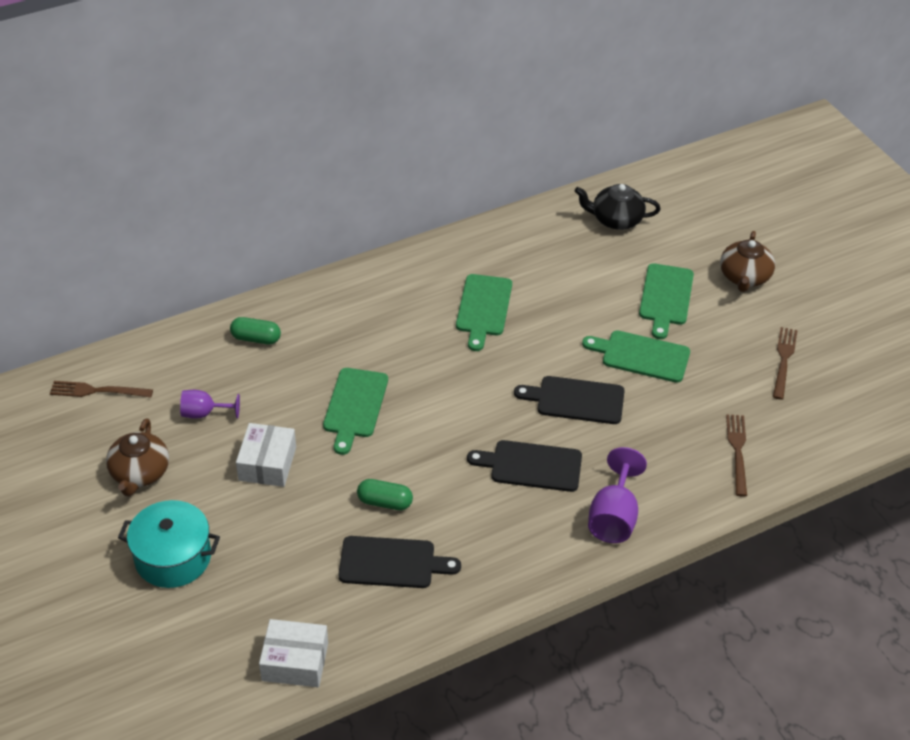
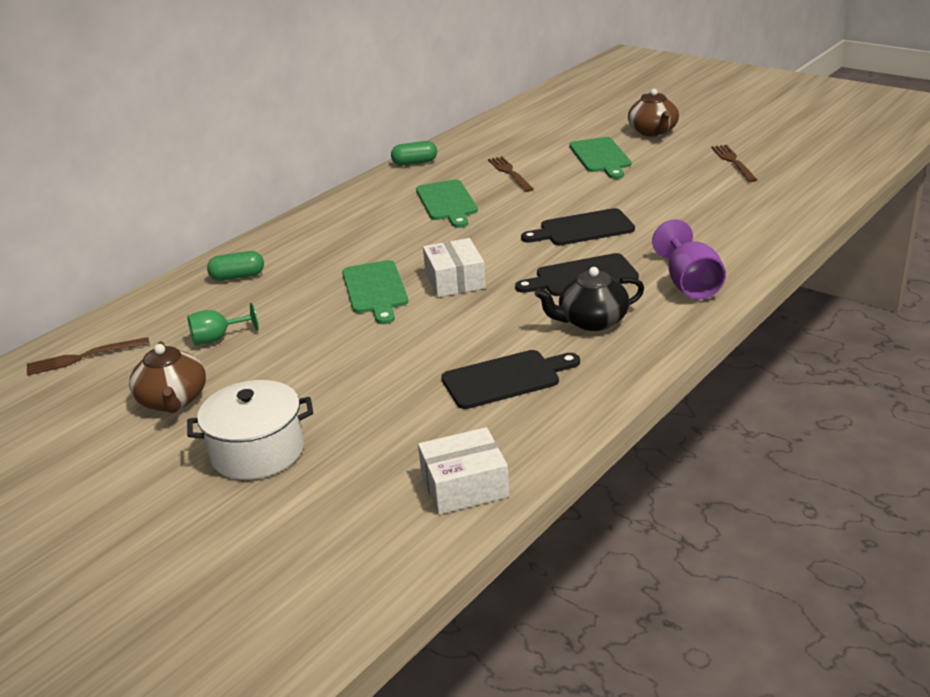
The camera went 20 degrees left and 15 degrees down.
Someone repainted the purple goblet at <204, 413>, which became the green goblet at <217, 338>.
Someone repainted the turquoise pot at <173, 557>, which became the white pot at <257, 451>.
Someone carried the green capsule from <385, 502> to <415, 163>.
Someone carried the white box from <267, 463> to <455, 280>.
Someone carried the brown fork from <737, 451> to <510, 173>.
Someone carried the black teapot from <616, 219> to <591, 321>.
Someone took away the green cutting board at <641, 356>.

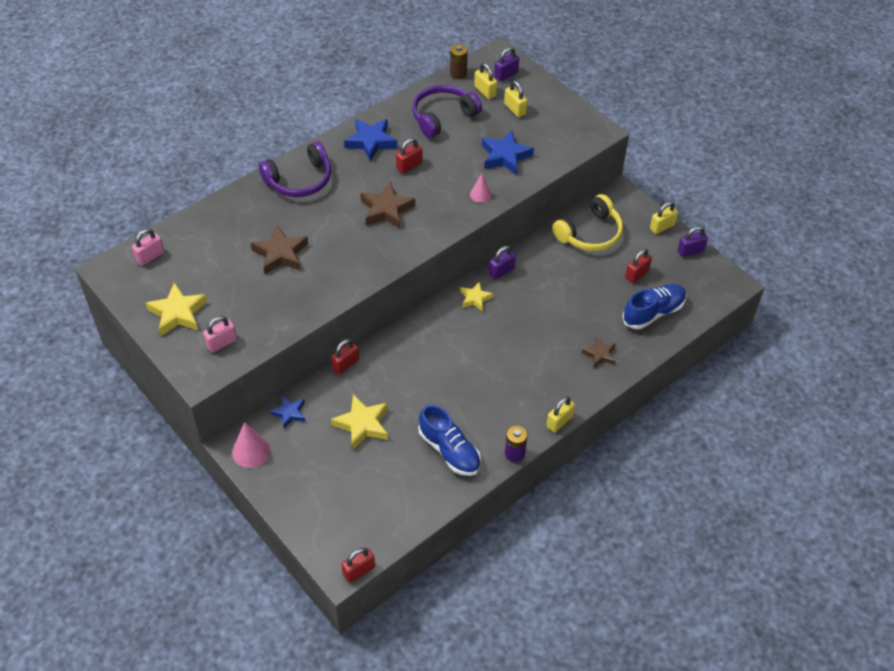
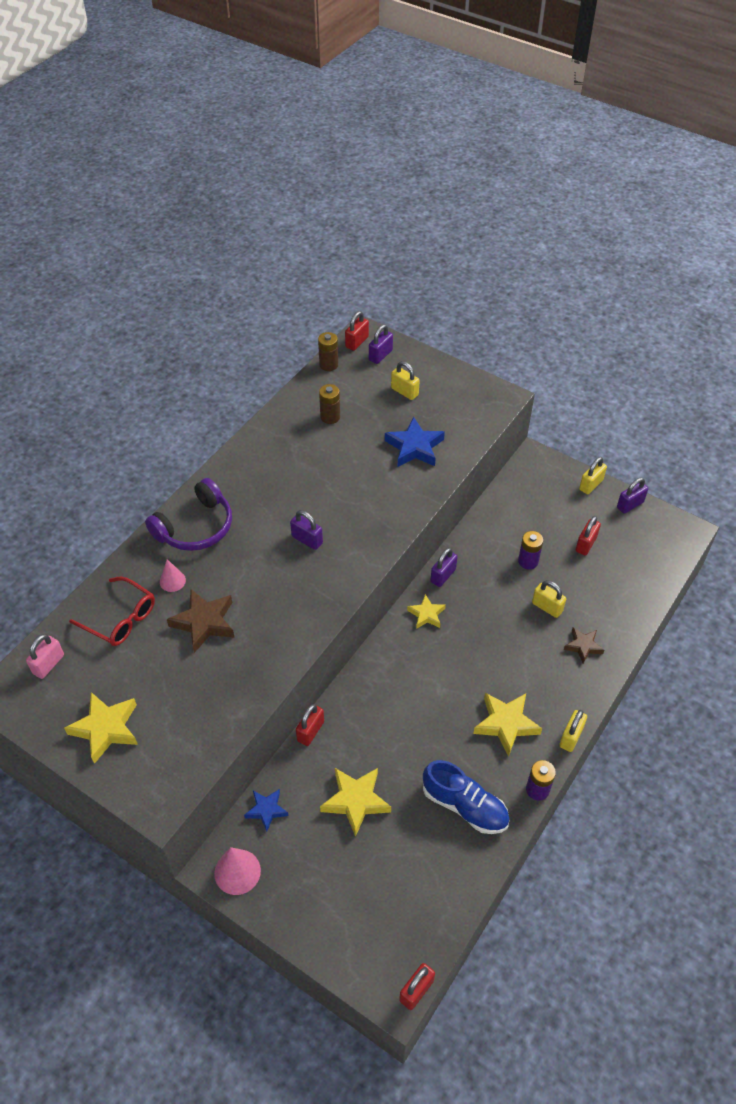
The camera went 15 degrees left and 0 degrees up.
Someone put down the red glasses at <120, 618>.
Someone carried the pink cone from <480, 194> to <172, 581>.
Someone swapped the brown star at <386, 210> for the purple padlock at <307, 540>.
Someone swapped the purple headphones at <443, 116> for the brown battery at <330, 417>.
Someone carried the red padlock from <409, 166> to <357, 342>.
Someone put down the yellow star at <506, 724>.
Someone put down the purple battery at <528, 561>.
Someone carried the yellow padlock from <485, 91> to <547, 607>.
Someone took away the pink padlock at <221, 343>.
Someone took away the blue star at <371, 142>.
Someone took away the yellow headphones at <590, 233>.
Someone took away the blue shoe at <653, 313>.

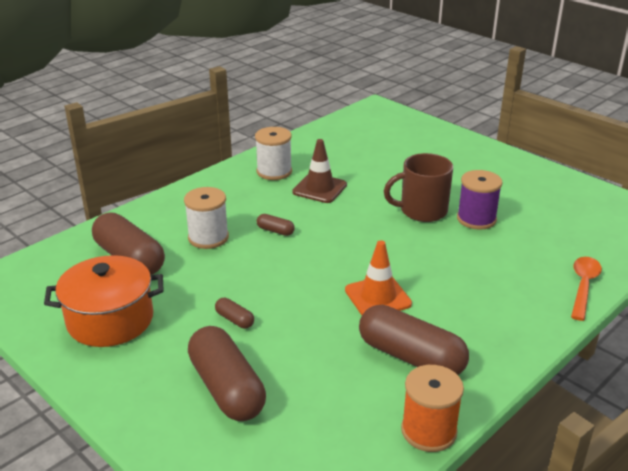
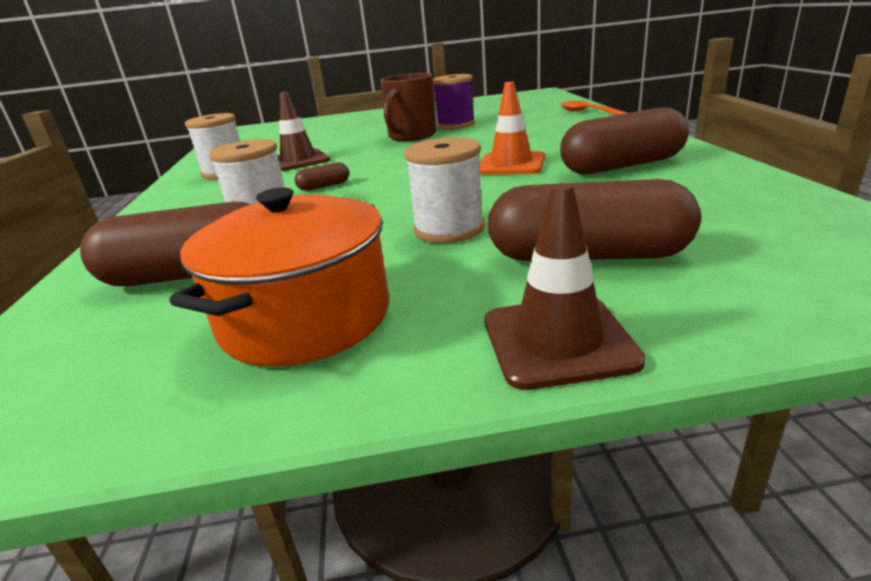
The camera went 50 degrees left and 5 degrees down.
Someone swapped the brown capsule at <234, 319> for the white spool at <449, 229>.
Someone put down the brown traffic cone at <558, 341>.
Someone took away the orange spool at <429, 431>.

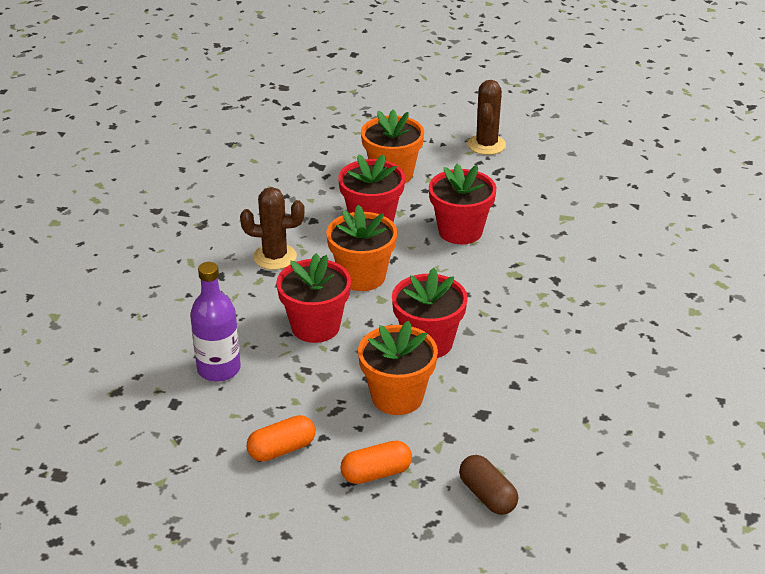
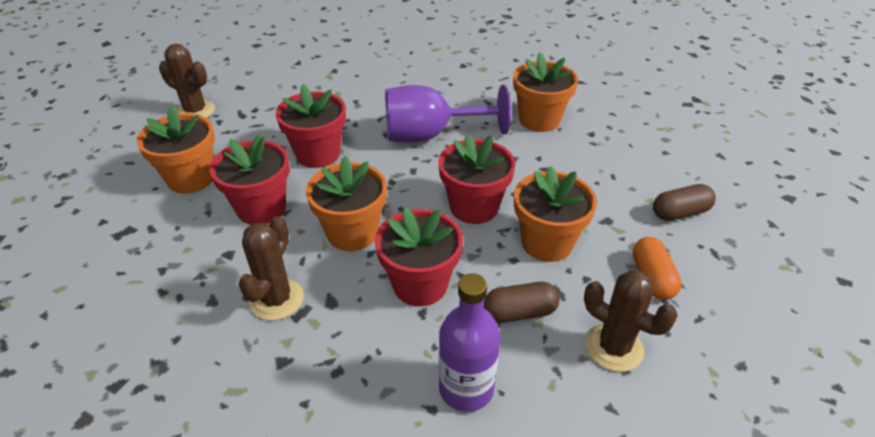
The camera went 75 degrees left and 5 degrees up.
Someone put down the purple goblet at <431, 135>.
Someone put down the brown capsule at <519, 312>.
Someone put down the orange flower pot at <539, 120>.
Someone swapped the orange capsule at <282, 449> for the brown cactus at <613, 347>.

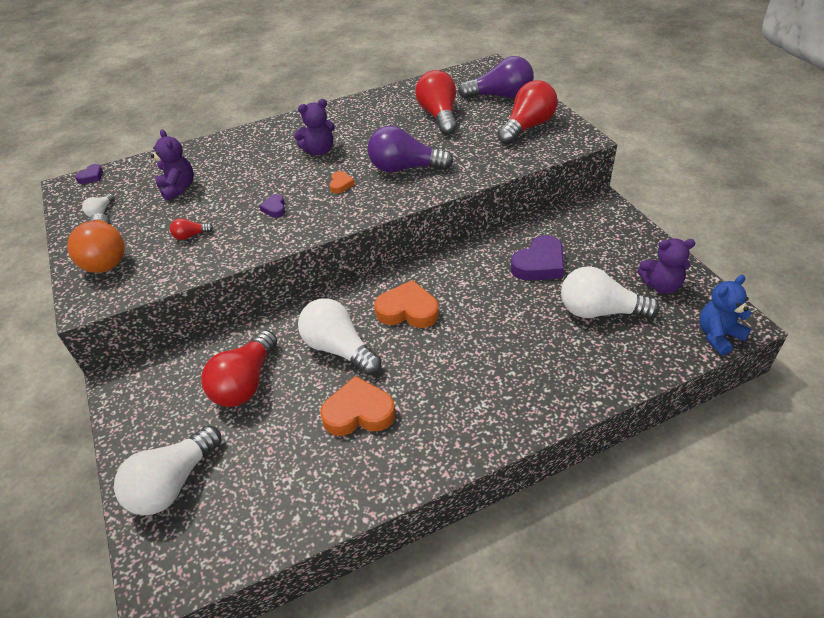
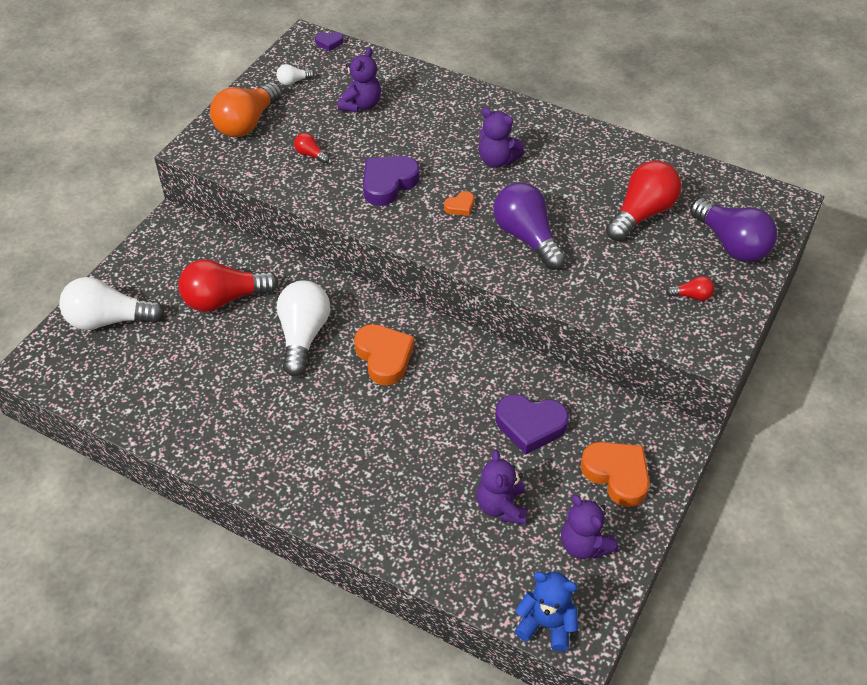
The camera went 50 degrees right and 5 degrees up.
Someone scaled the purple heart at <274, 208> by 2.02.
Someone swapped the white light bulb at <599, 311> for the purple teddy bear at <501, 506>.
Someone carried the orange heart from <358, 412> to <617, 475>.
Someone scaled the red light bulb at <527, 127> by 0.44.

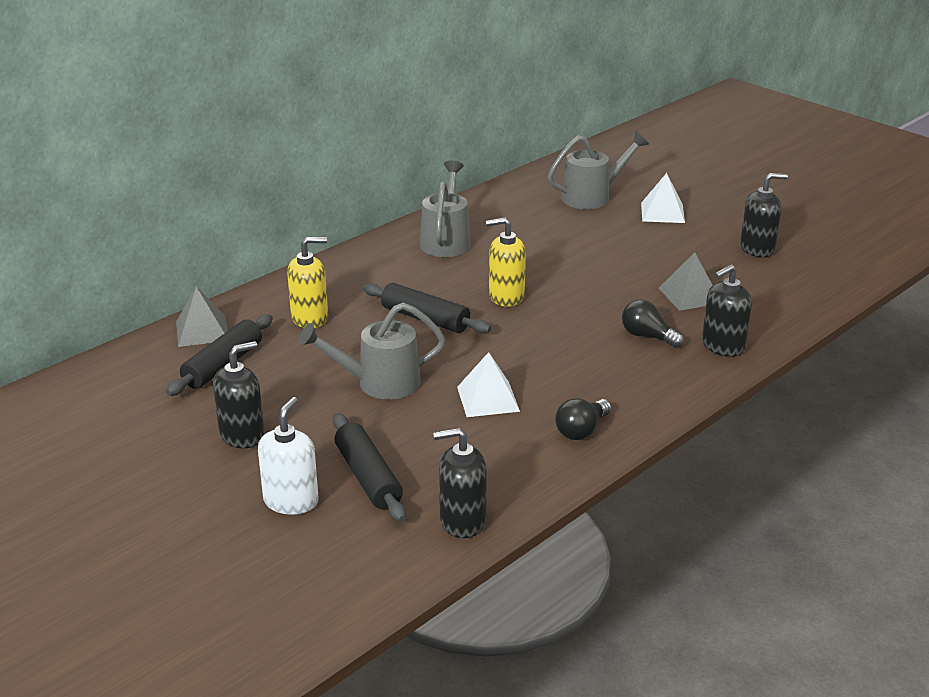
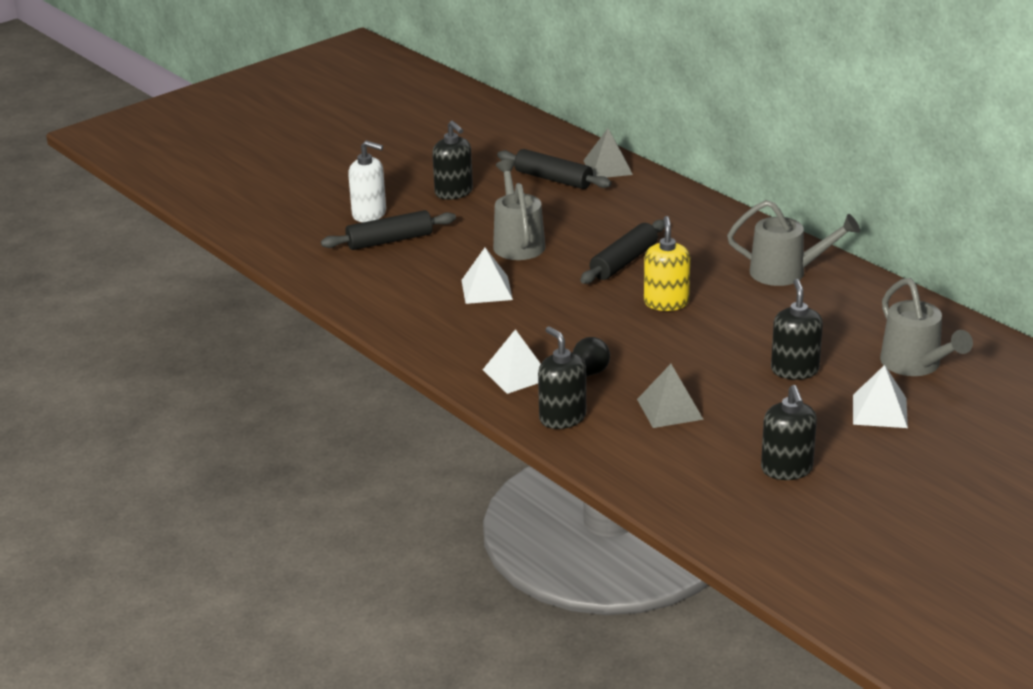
The camera went 95 degrees right and 0 degrees up.
Someone put down the white pyramid at <516, 374>.
Someone carried the black soap dispenser from <462, 521> to <794, 370>.
Someone took away the yellow soap dispenser at <310, 318>.
Someone took away the black light bulb at <581, 430>.

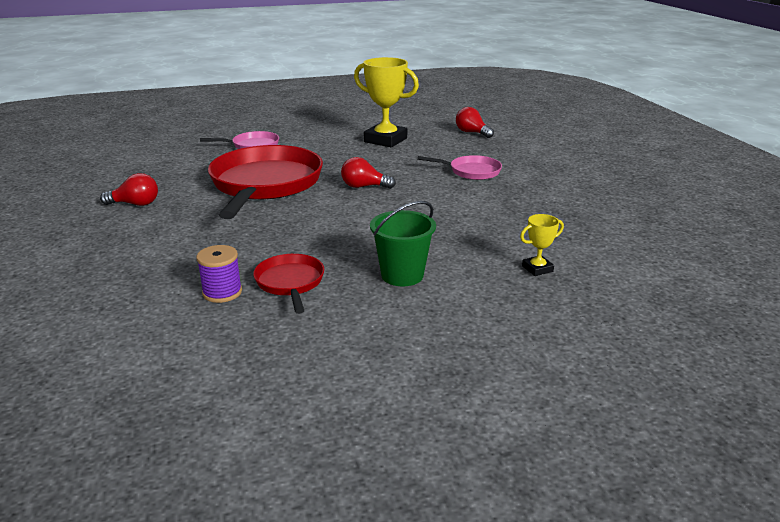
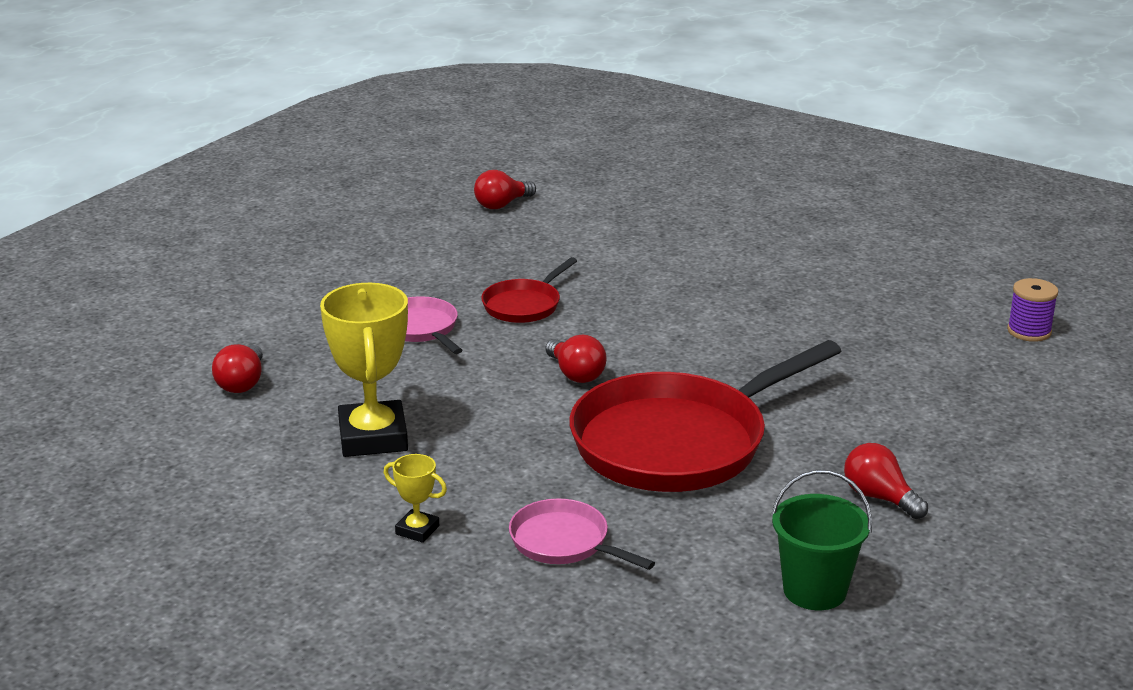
The camera went 130 degrees left and 0 degrees up.
Someone carried the yellow trophy from <537, 269> to <417, 530>.
Someone put down the red light bulb at <502, 205>.
Someone carried the red pan from <290, 283> to <524, 305>.
Someone carried the green bucket from <402, 275> to <814, 590>.
Someone carried the purple spool from <222, 292> to <1029, 331>.

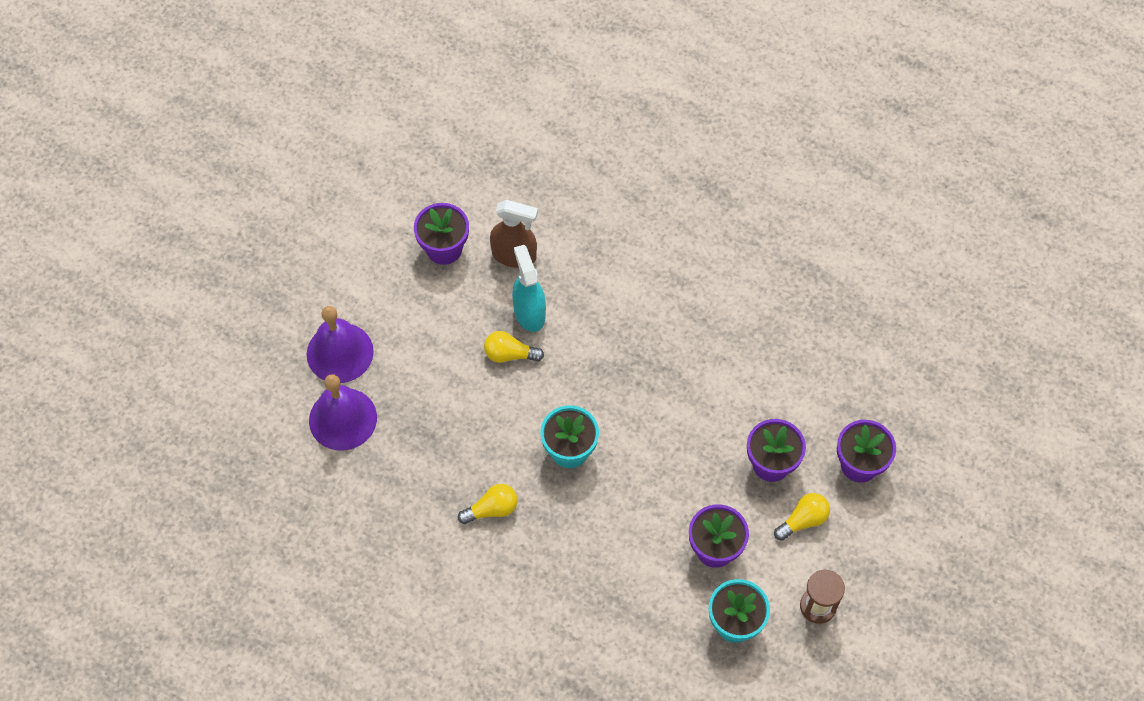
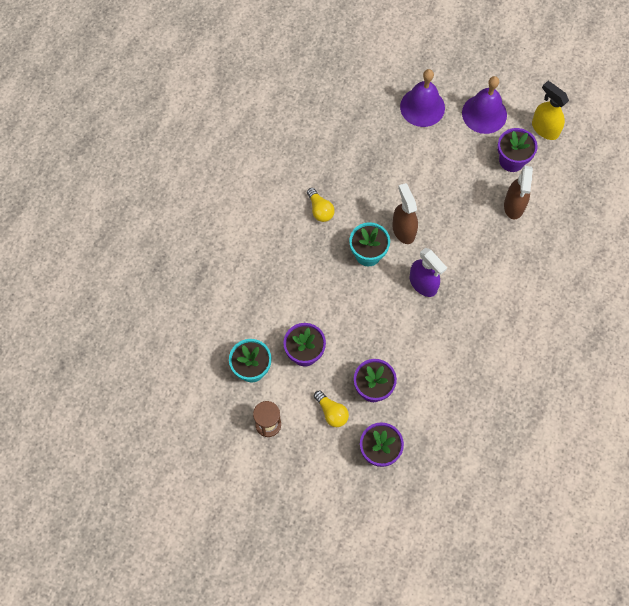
The camera went 85 degrees right and 5 degrees up.
Someone put down the brown spray bottle at <403, 230>.
Someone put down the purple spray bottle at <423, 284>.
Someone carried the purple bell from <343, 419> to <484, 114>.
Someone put down the yellow spray bottle at <544, 129>.
Someone took away the yellow light bulb at <510, 354>.
Someone took away the turquoise spray bottle at <529, 312>.

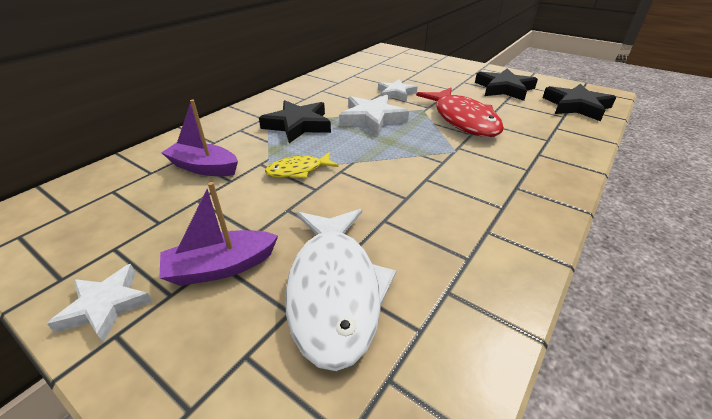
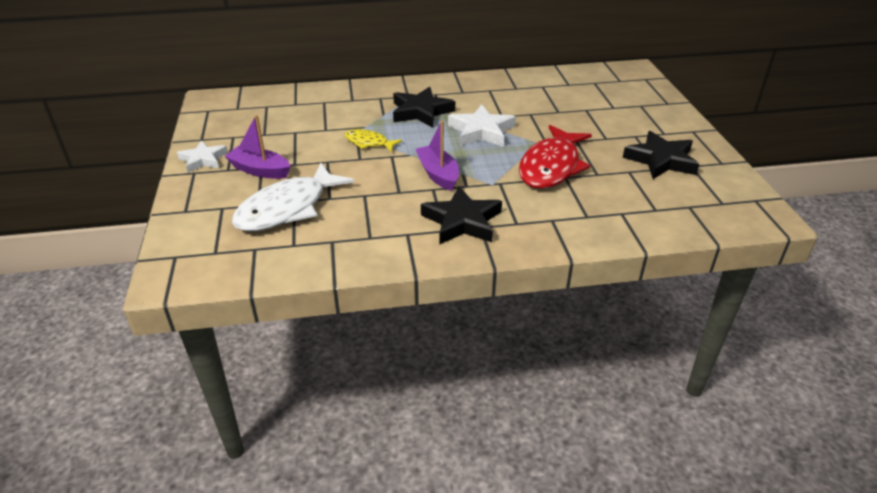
The camera went 45 degrees right and 0 degrees up.
Someone carried the purple boat from <204, 167> to <438, 174>.
Someone carried the black star from <576, 106> to <462, 221>.
Someone took away the white star at <396, 93>.

